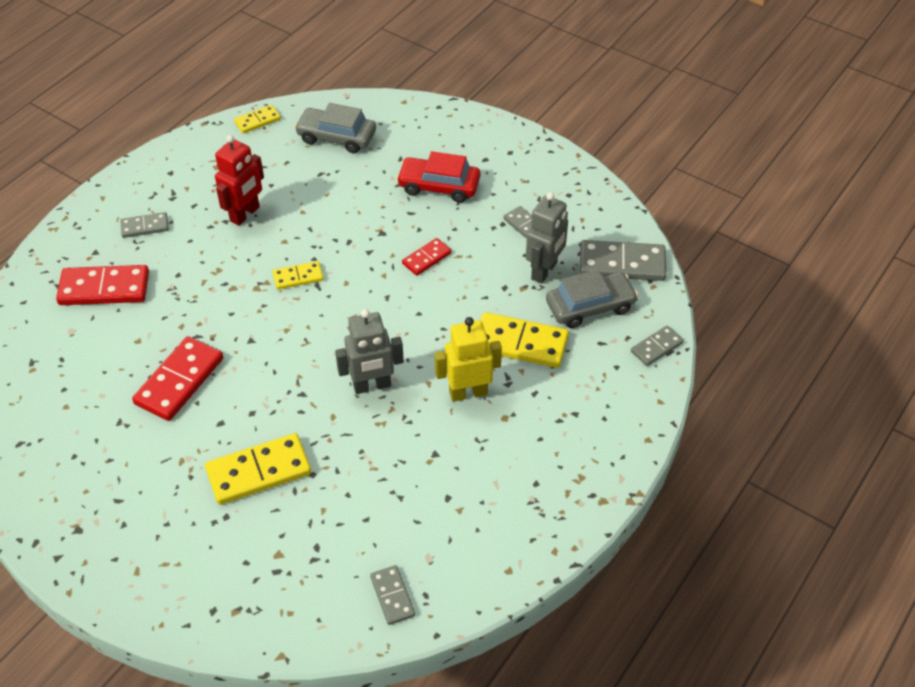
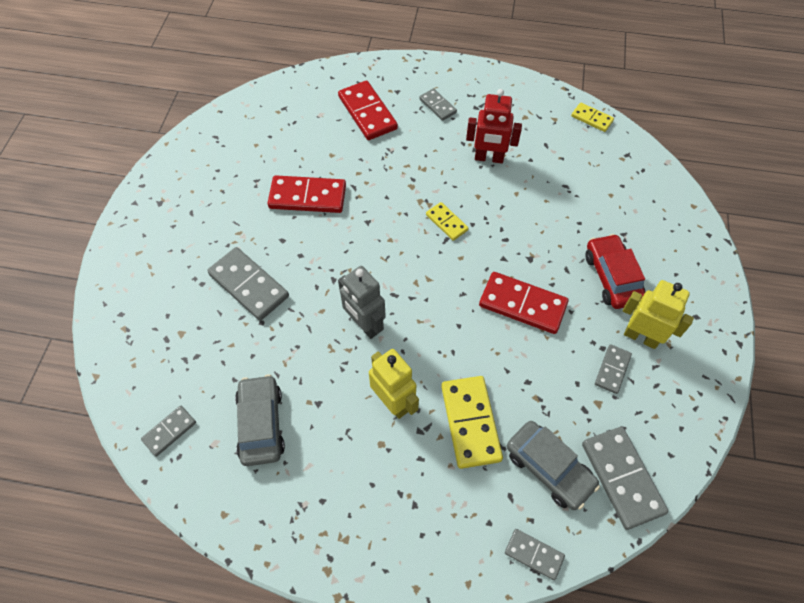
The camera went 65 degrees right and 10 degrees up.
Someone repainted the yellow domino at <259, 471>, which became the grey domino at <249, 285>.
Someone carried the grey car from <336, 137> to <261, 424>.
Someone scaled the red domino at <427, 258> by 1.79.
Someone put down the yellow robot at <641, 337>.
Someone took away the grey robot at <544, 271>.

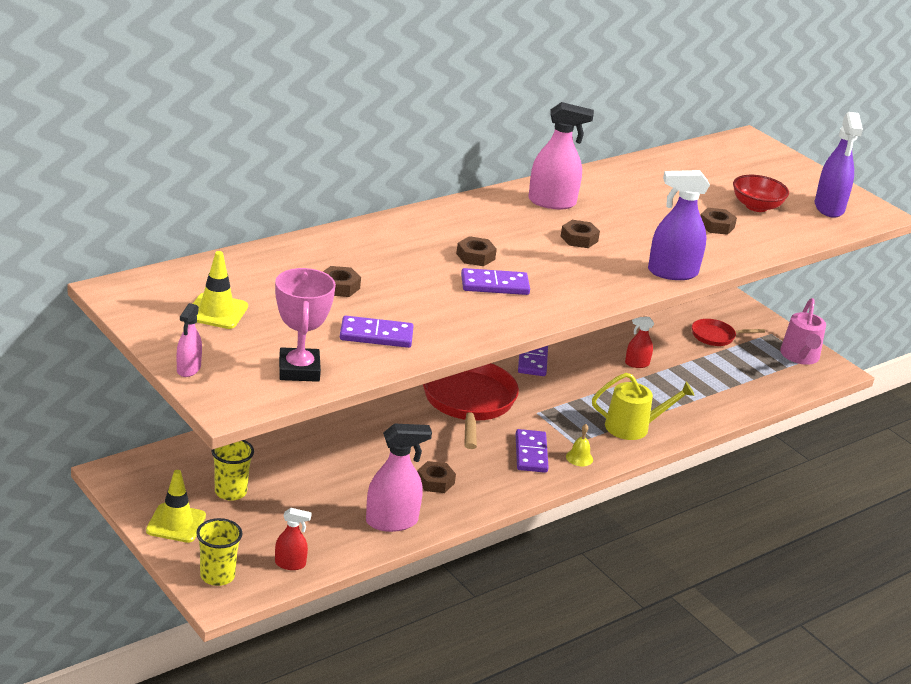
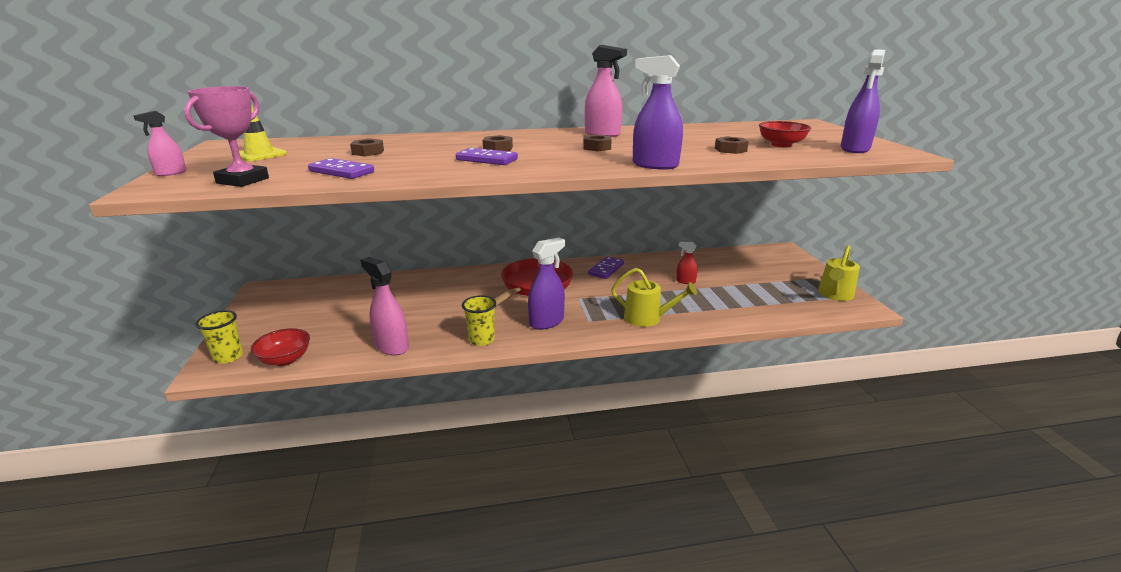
The camera went 30 degrees right and 5 degrees down.
Someone swapped the red spray bottle at <290, 564> for the red bowl at <285, 359>.
Someone rotated the pink spray bottle at <392, 521> by 150 degrees counterclockwise.
Someone carried the yellow cup from <230, 492> to <481, 340>.
Someone swapped the purple domino at <531, 453> for the purple spray bottle at <547, 322>.
Someone repainted the pink watering can at <800, 356>, which became the yellow watering can at <834, 295>.
Someone took away the yellow traffic cone at <176, 523>.
Someone took away the brown nut at <435, 481>.
Someone took away the yellow bell at <579, 458>.
Someone took away the red pan at <716, 336>.

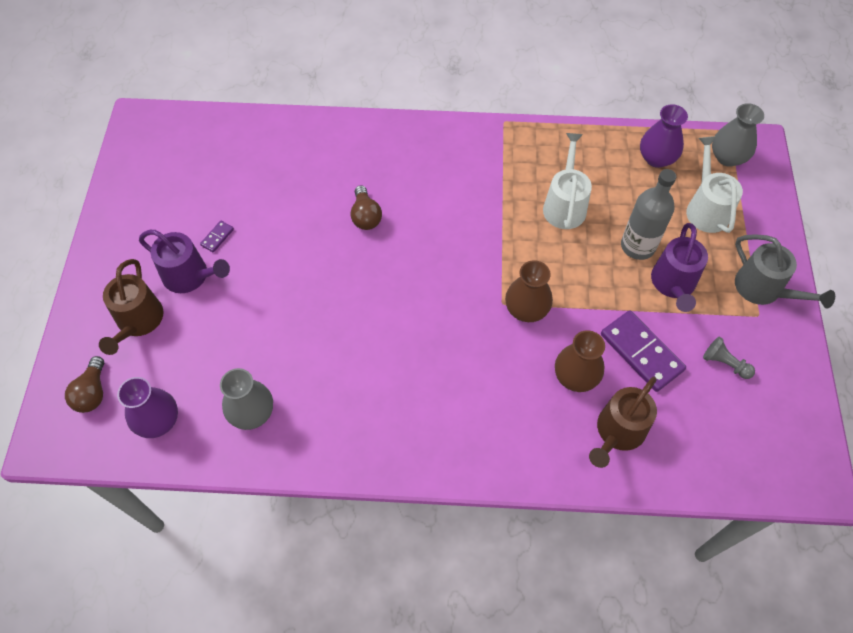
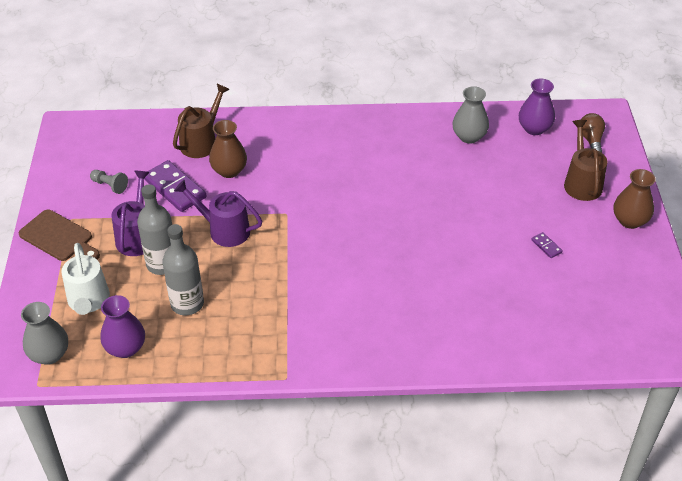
The camera went 175 degrees right and 15 degrees down.
Someone swapped the grey watering can at <763, 289> for the brown cutting board at <59, 237>.
Someone put down the grey bottle at <187, 304>.
Someone carried the purple watering can from <190, 276> to <224, 230>.
Someone rotated the purple domino at <217, 237> by 60 degrees counterclockwise.
Someone carried the brown vase from <526, 309> to <630, 220>.
Someone took away the brown light bulb at <365, 216>.
Someone took away the white watering can at <564, 205>.

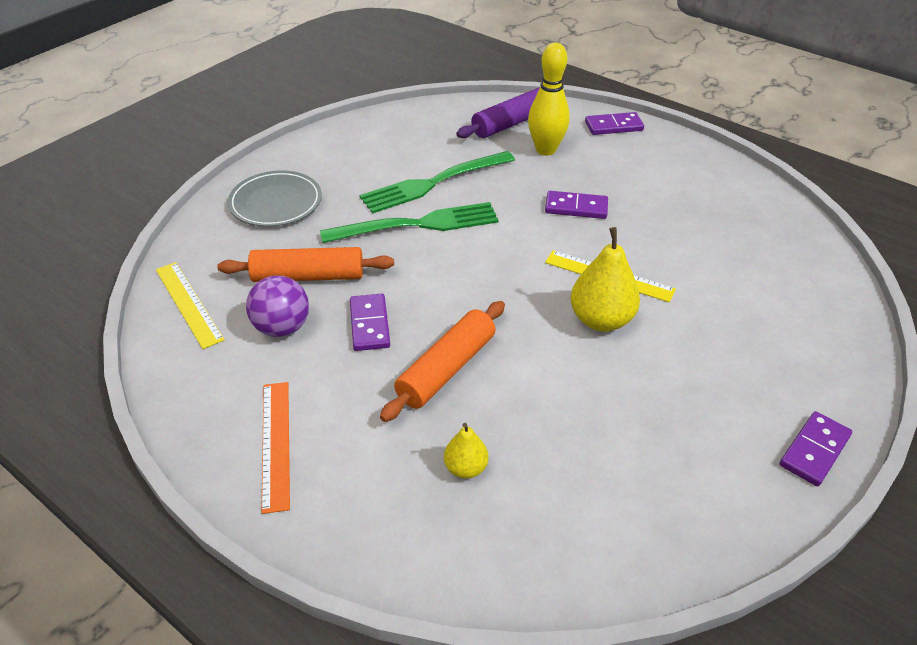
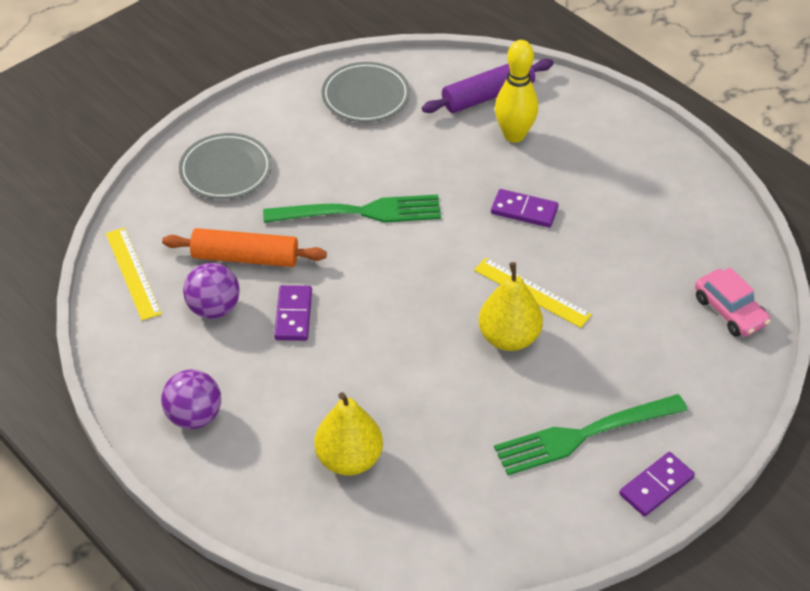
The camera went 10 degrees right and 5 degrees up.
Someone swapped the orange ruler at <275, 444> for the purple ball at <194, 416>.
Someone scaled the yellow pear at <465, 468> by 1.80.
Someone put down the grey plate at <365, 96>.
Someone carried the green fork from <434, 183> to <584, 435>.
Someone put down the pink car at <730, 311>.
Someone took away the orange rolling pin at <446, 369>.
Someone took away the purple domino at <613, 126>.

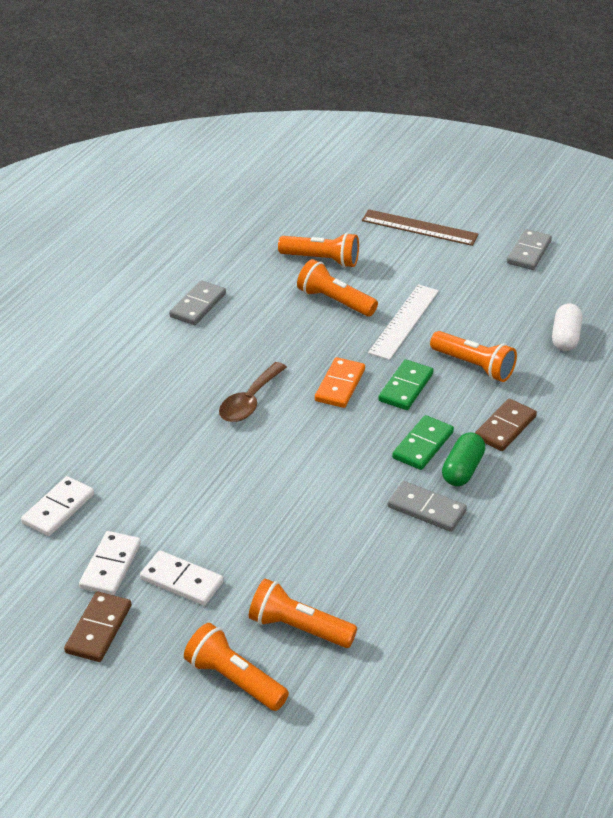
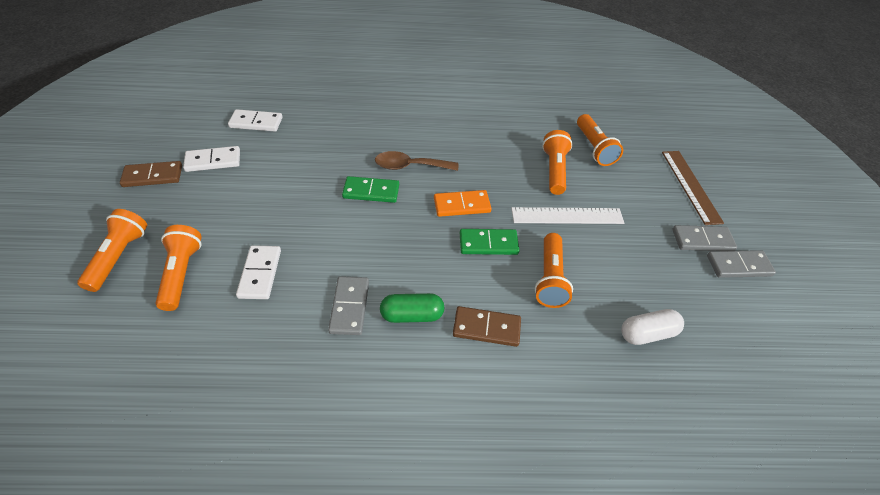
The camera went 60 degrees right and 10 degrees up.
Someone carried the white domino from <181, 581> to <260, 273>.
Someone carried the green domino from <423, 445> to <371, 191>.
Someone carried the grey domino from <198, 305> to <702, 240>.

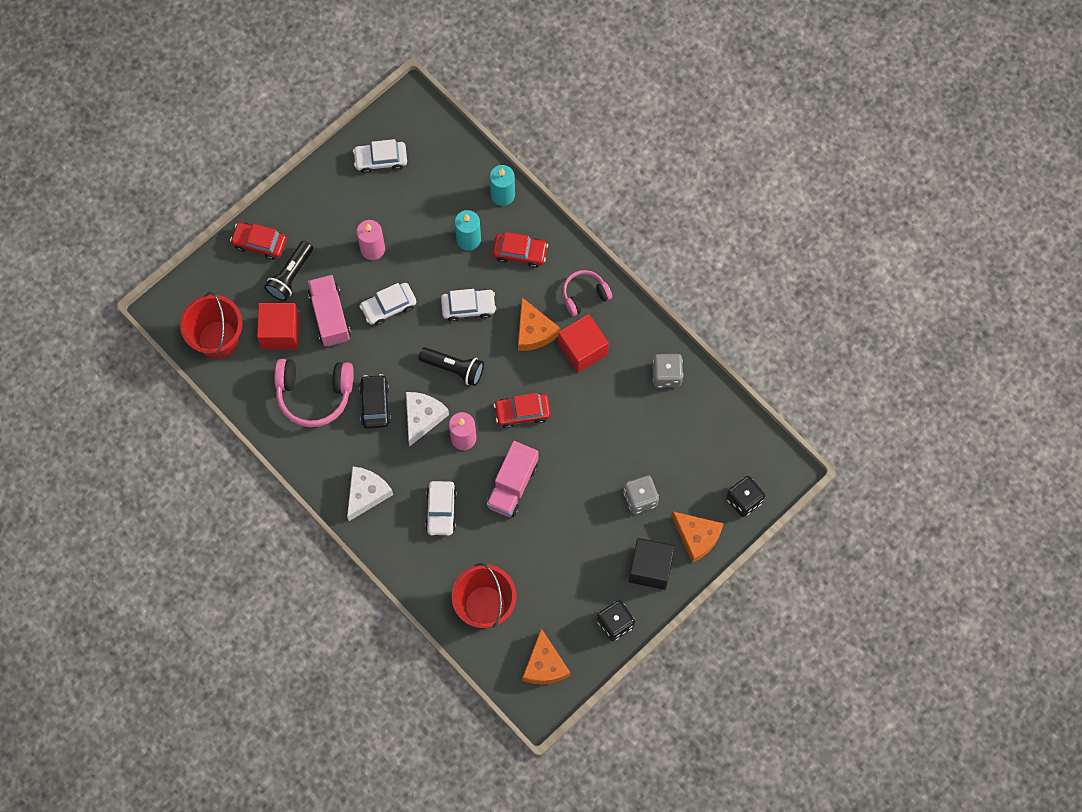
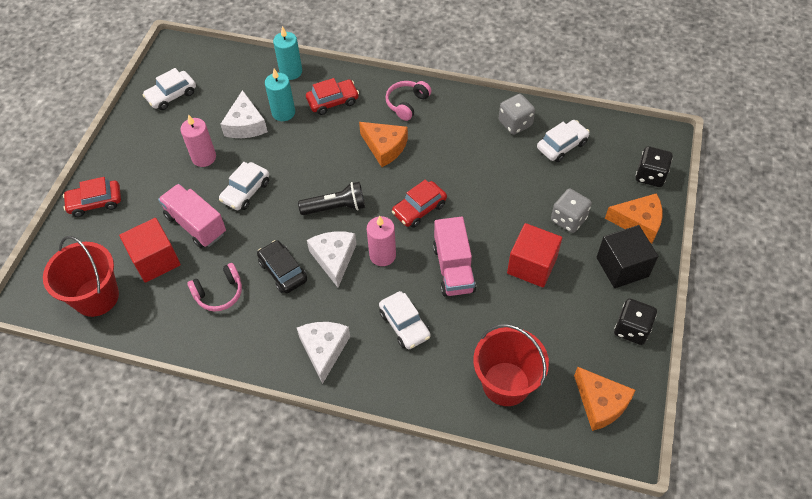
The camera went 30 degrees left and 15 degrees down.
Someone scaled the pink headphones at <314, 394> by 0.61.
Someone put down the white cheese at <245, 125>.
Someone carried the red cube from <582, 349> to <532, 265>.
Someone carried the white car from <468, 307> to <562, 145>.
Someone took away the black flashlight at <291, 276>.

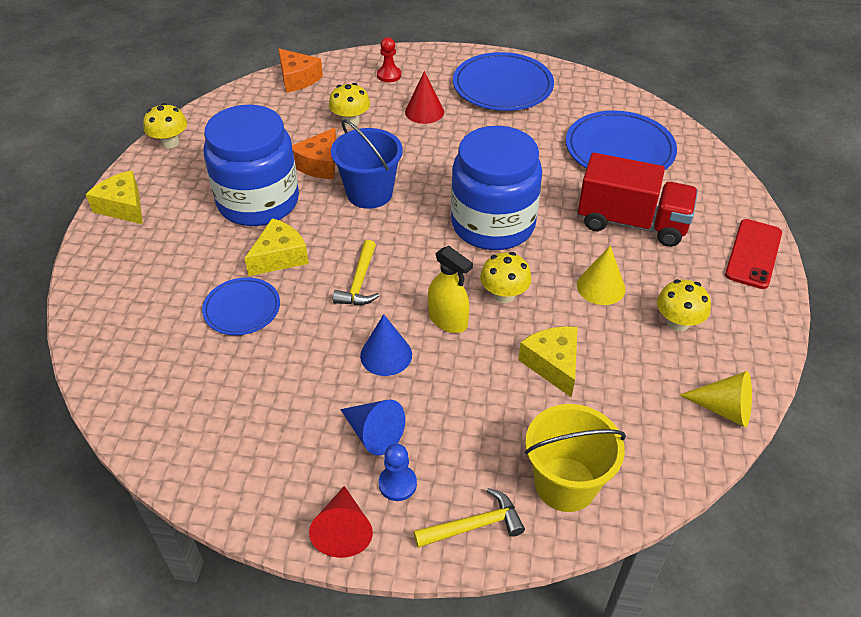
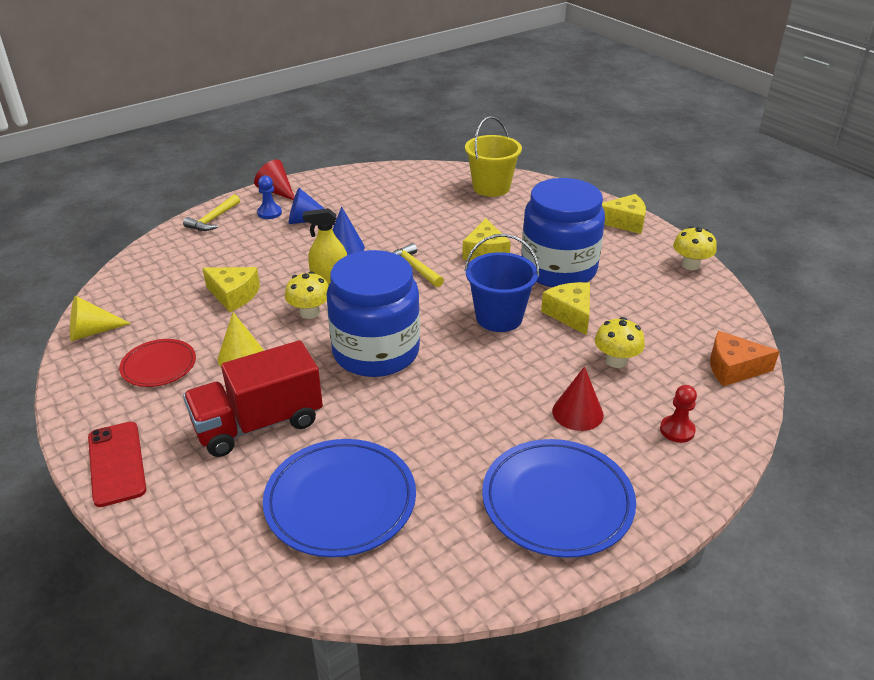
The camera went 135 degrees right and 10 degrees down.
Someone swapped the yellow mushroom at <677, 322> for the red plate at <159, 366>.
Someone carried the yellow bucket from <565, 484> to <491, 187>.
Someone repainted the orange cheese at <319, 164>, which became the yellow cheese at <570, 314>.
Someone took away the blue plate at <242, 309>.

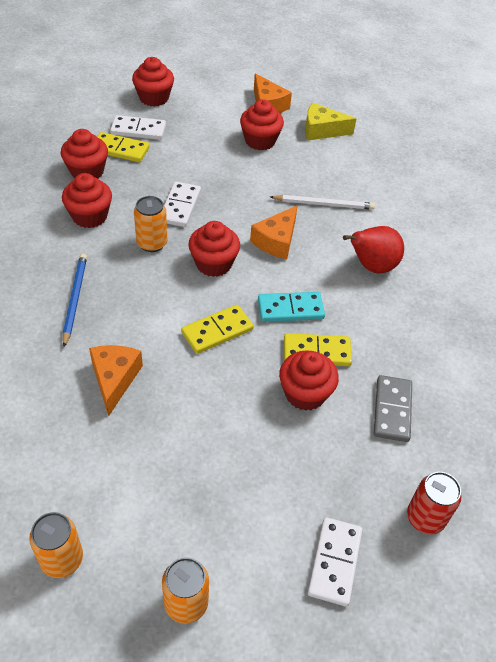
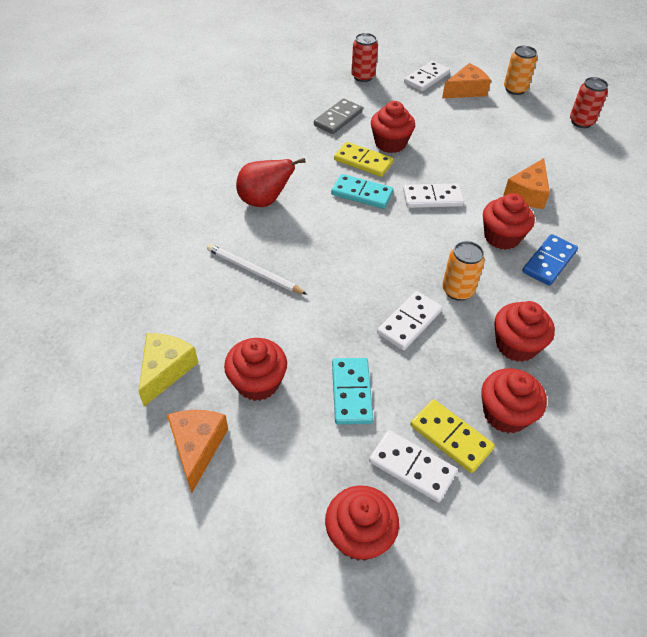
The camera went 150 degrees left and 0 degrees up.
Someone rotated the yellow cheese at <322, 130> by 105 degrees counterclockwise.
Someone put down the turquoise domino at <351, 392>.
Someone repainted the yellow domino at <217, 331>, which became the white domino at <432, 198>.
Someone carried the orange cheese from <276, 241> to <466, 90>.
Someone carried the red cupcake from <213, 264> to <502, 237>.
Someone swapped the blue pencil at <75, 299> for the blue domino at <549, 262>.
Someone repainted the orange can at <62, 559>, which became the red can at <581, 122>.

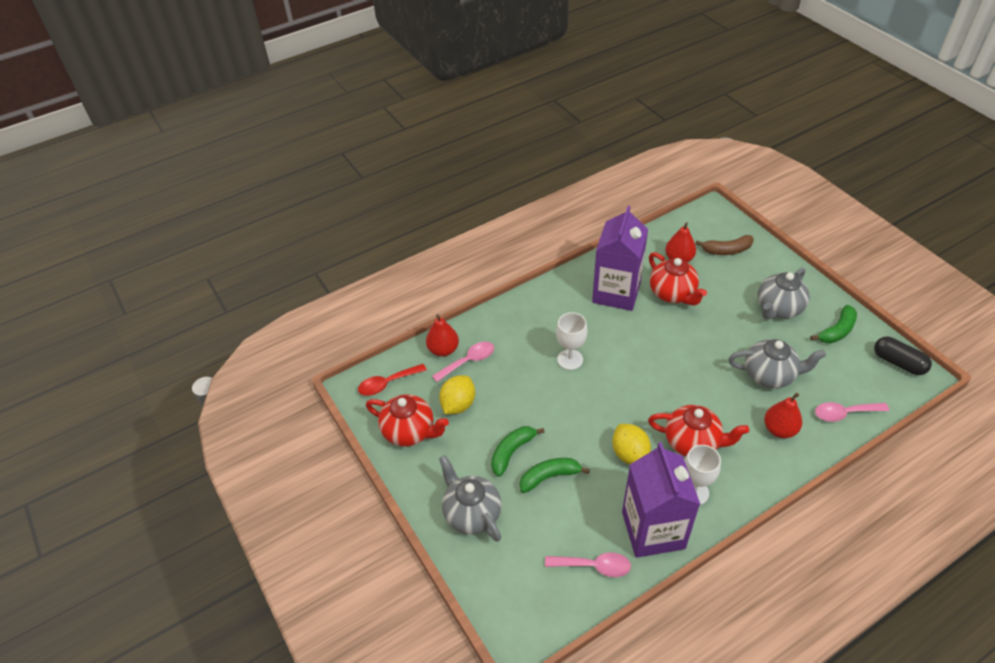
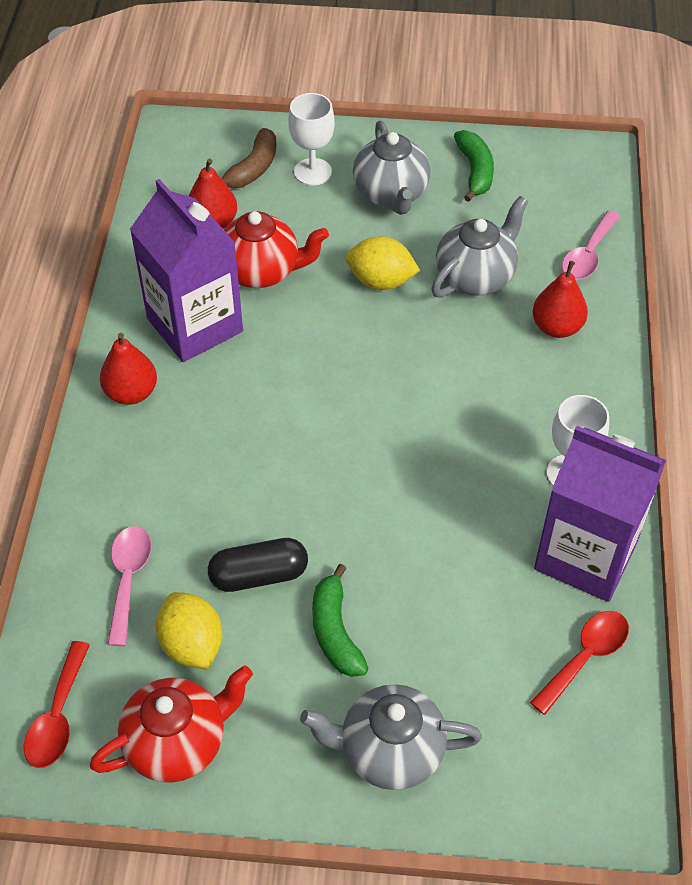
The camera went 55 degrees left and 5 degrees up.
Someone carried the red pear from <443, 350> to <131, 393>.
Someone carried the black capsule from <898, 363> to <259, 575>.
Someone carried the white goblet from <570, 359> to <312, 172>.
Someone carried the yellow lemon from <629, 454> to <381, 281>.
Someone repainted the pink spoon at <593, 566>, which became the red spoon at <585, 657>.
Someone took away the green banana at <549, 477>.
Someone took away the red teapot at <692, 442>.

